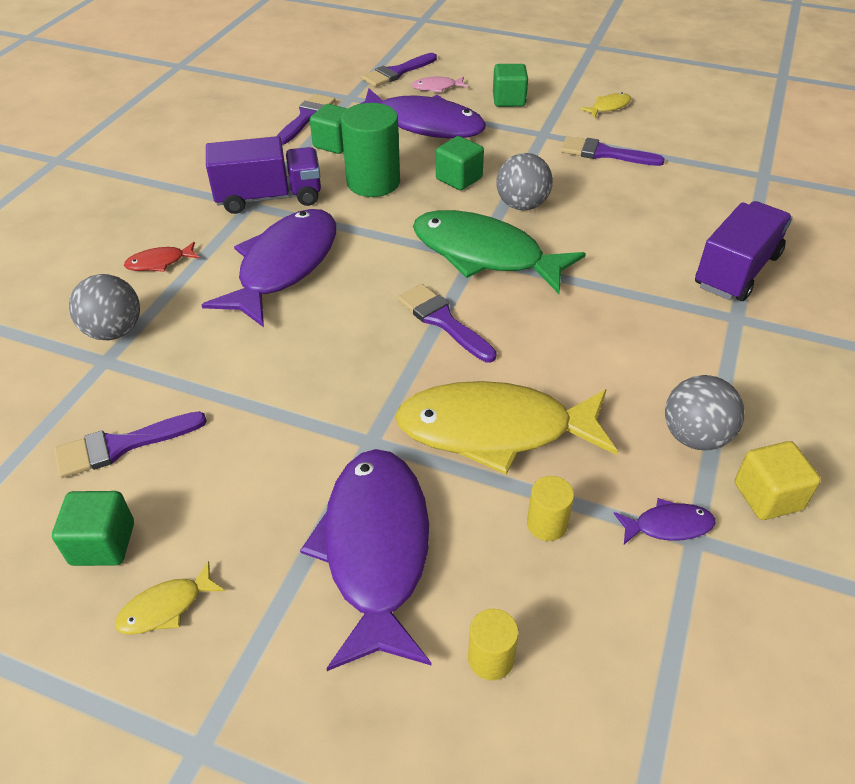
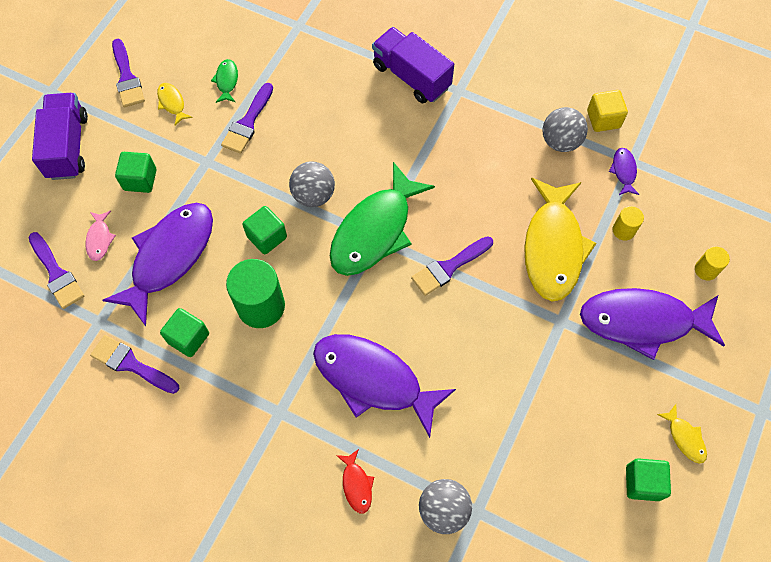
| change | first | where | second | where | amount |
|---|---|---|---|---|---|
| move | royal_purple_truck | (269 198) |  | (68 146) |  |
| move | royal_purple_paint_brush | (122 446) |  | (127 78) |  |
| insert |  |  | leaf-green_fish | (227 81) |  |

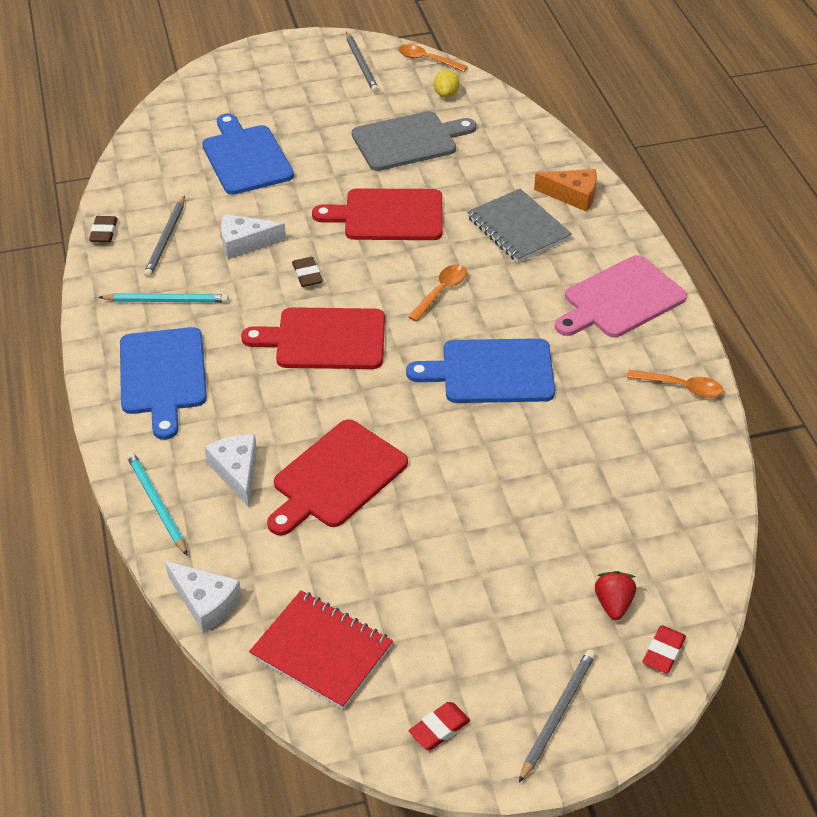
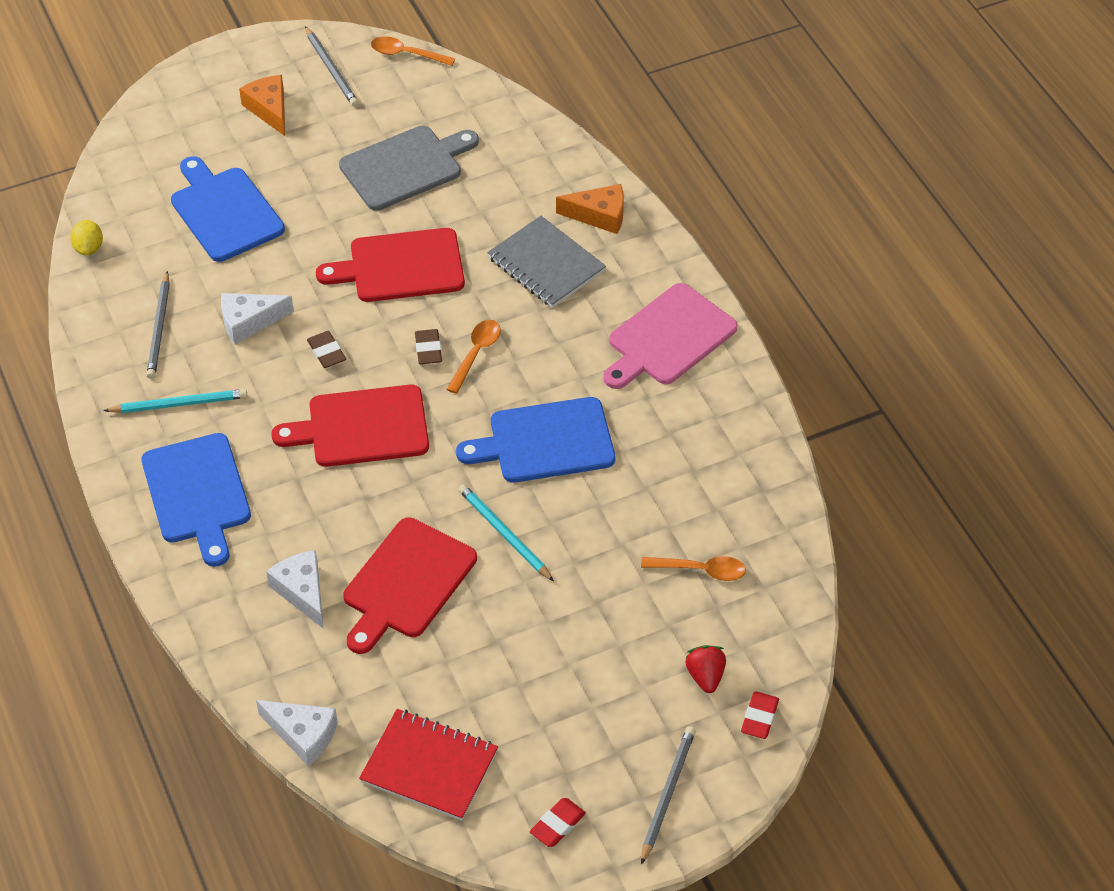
| change | first | where | second | where | amount |
|---|---|---|---|---|---|
| move | yellow_toy_lemon | (446 94) |  | (89 248) |  |
| move | dark_brown_eraser | (104 232) |  | (428 349) |  |
| move | orange-coloured_tablespoon | (681 387) |  | (700 570) |  |
| move | aqua_pencil | (156 503) |  | (504 534) |  |
| insert |  |  | orange-coloured_piece_of_cheese | (269 109) |  |

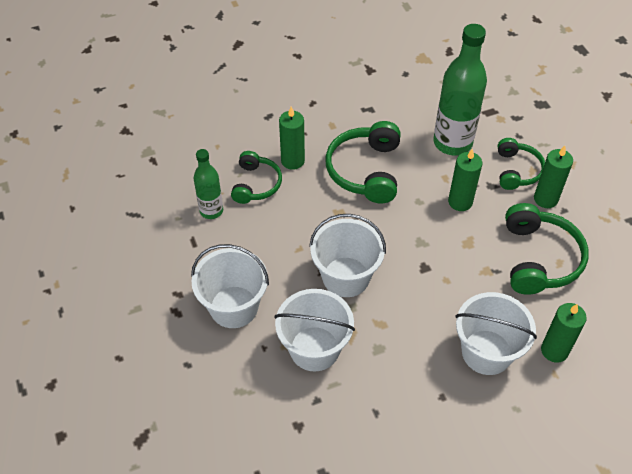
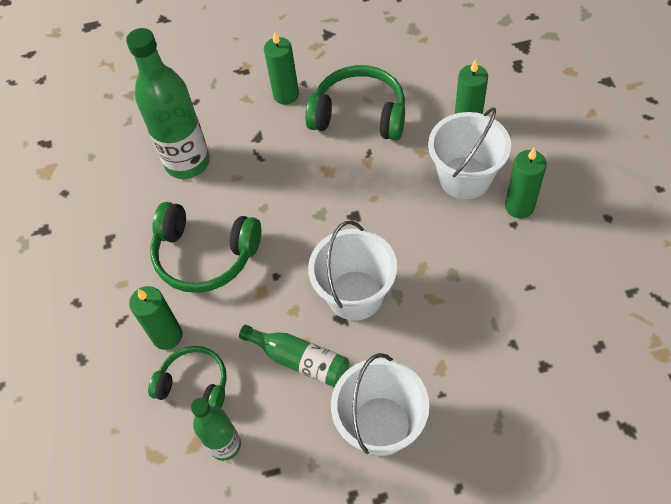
| change | first | where | second | where | amount |
|---|---|---|---|---|---|
| delete | leaf-green_headphones | (517 170) |  |  |  |
| move | leaf-green_wax_candle | (460 202) |  | (519 206) |  |
| delete | snow-white_bucket | (314 348) |  |  |  |
| insert |  |  | leaf-green_flask | (300 360) |  |

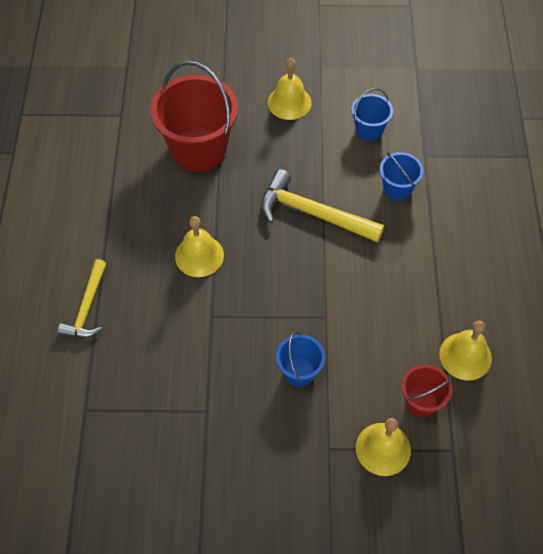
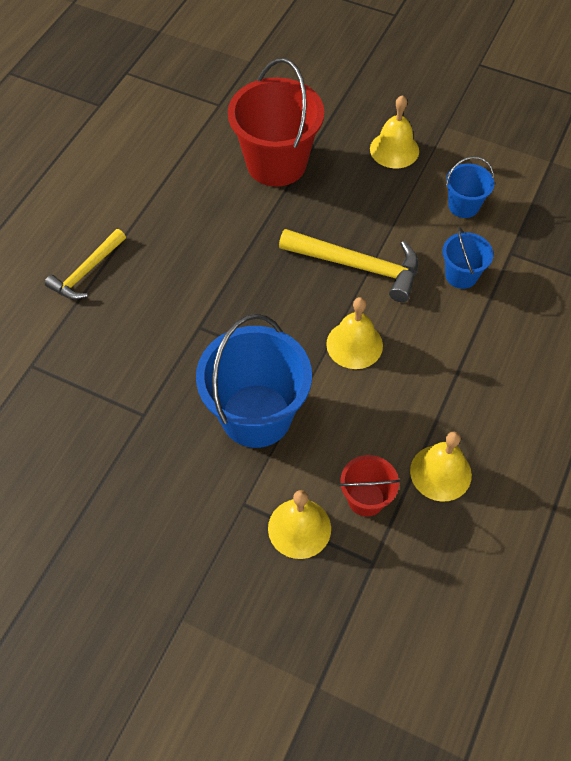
| change | first | where | second | where | amount |
|---|---|---|---|---|---|
| rotate | yellow_carpenter's_hammer | (313 213) |  | (358 266) | 150 degrees clockwise |
| move | yellow_hand_bell | (199 256) |  | (354 344) |  |
| resize | royal_blue_bucket | (299 372) |  | (256 415) | x2.00 |

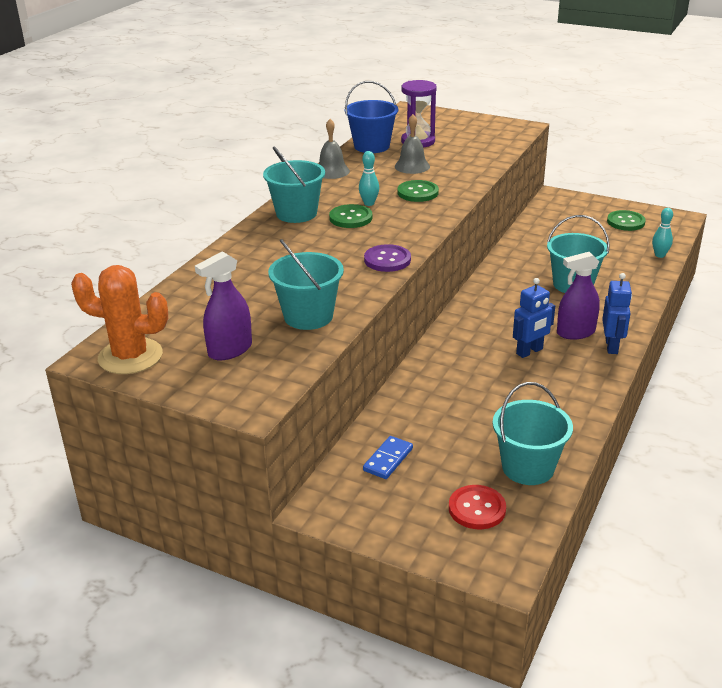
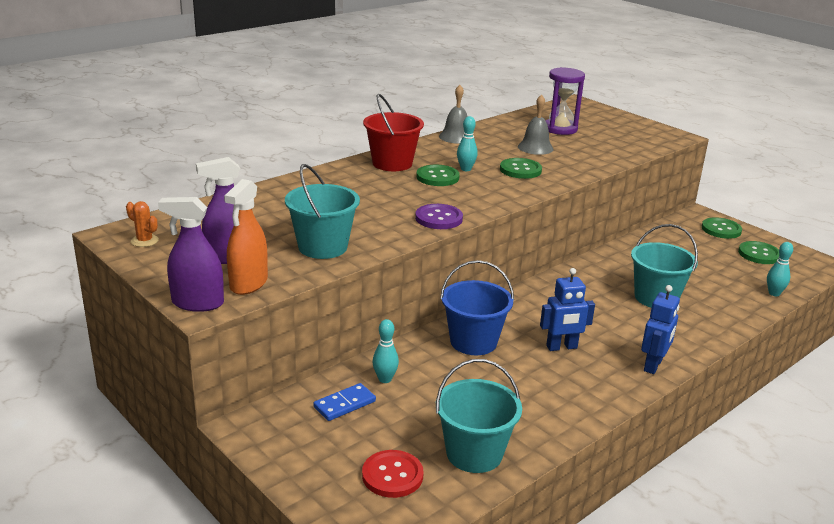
| change | first | where | second | where | amount |
|---|---|---|---|---|---|
| move | royal_blue_bucket | (371 146) |  | (473 342) |  |
| recolor | aqua_bucket | (296 213) | red_bucket | (392 163) |  |
| move | royal_purple_spray_cleaner | (575 332) |  | (197 303) |  |
| resize | orange-coloured_cactus | (130 356) |  | (144 241) | x0.45 |
| insert |  |  | orange-coloured_spray_cleaner | (248 283) |  |
| insert |  |  | leaf-green_shirt_button | (721 229) |  |
| insert |  |  | aqua_skittle | (385 379) |  |

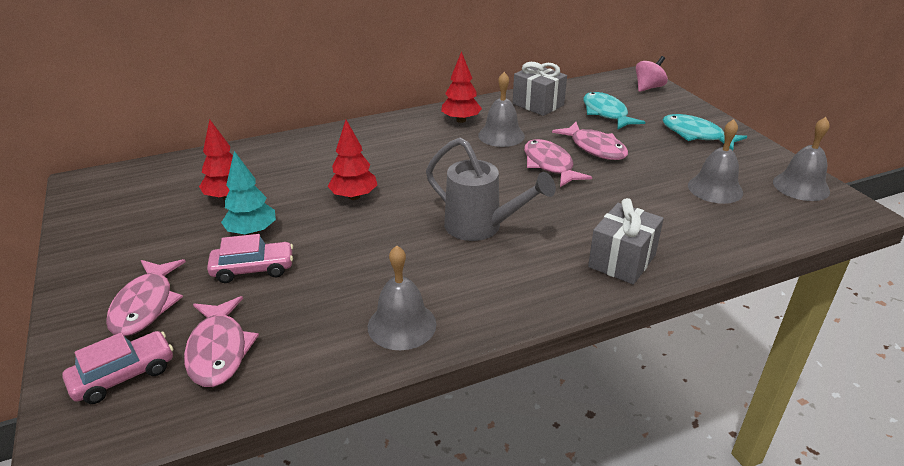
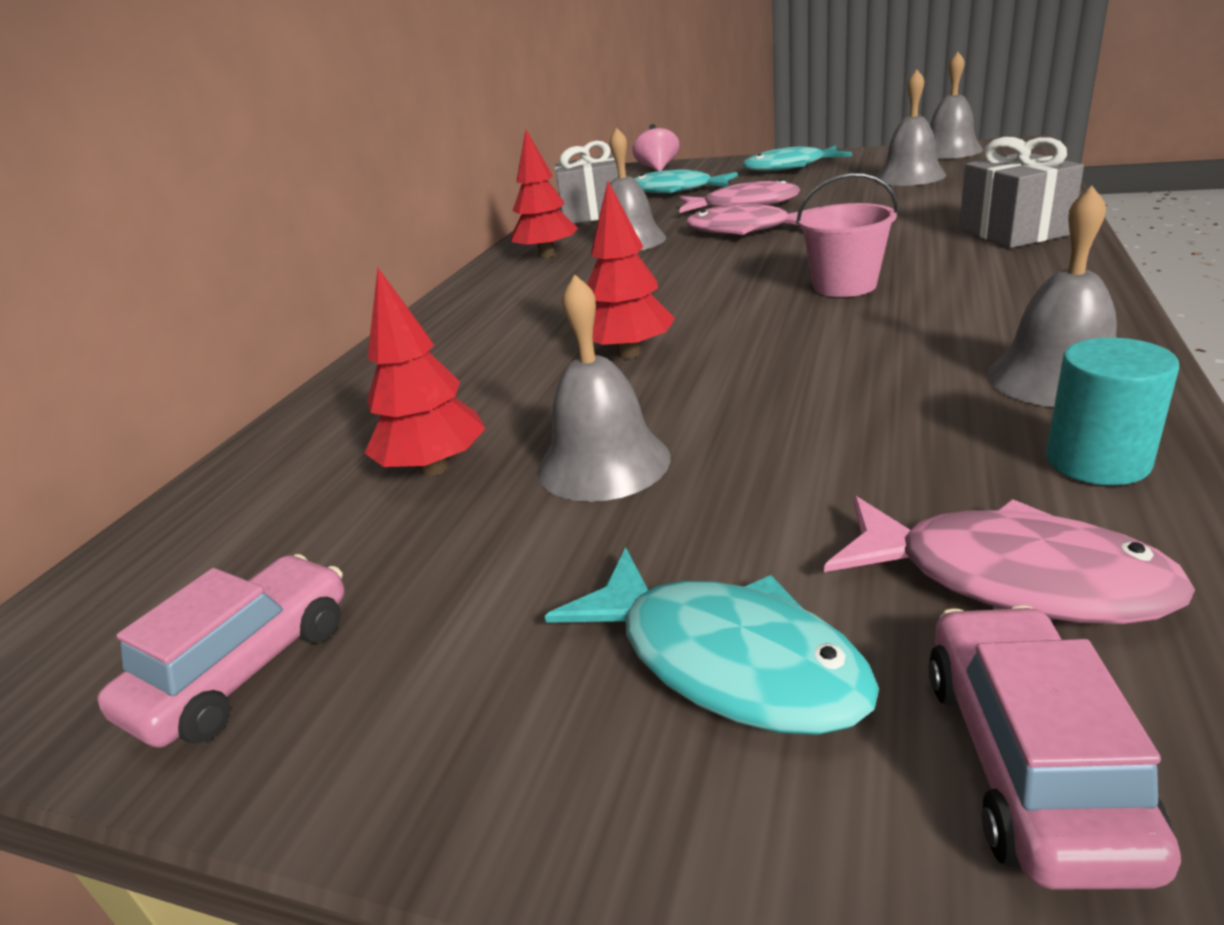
| change | first | where | second | where | amount |
|---|---|---|---|---|---|
| replace | gray_watering_pot | (481 228) | rosy_bucket | (844 286) |  |
| replace | aqua_tree | (252 232) | gray_hand_bell | (603 463) |  |
| move | rosy_car | (253 269) |  | (245 668) |  |
| recolor | rosy_fish | (145 305) | aqua_fish | (726 660) |  |
| insert |  |  | aqua_cylinder | (1097 461) |  |

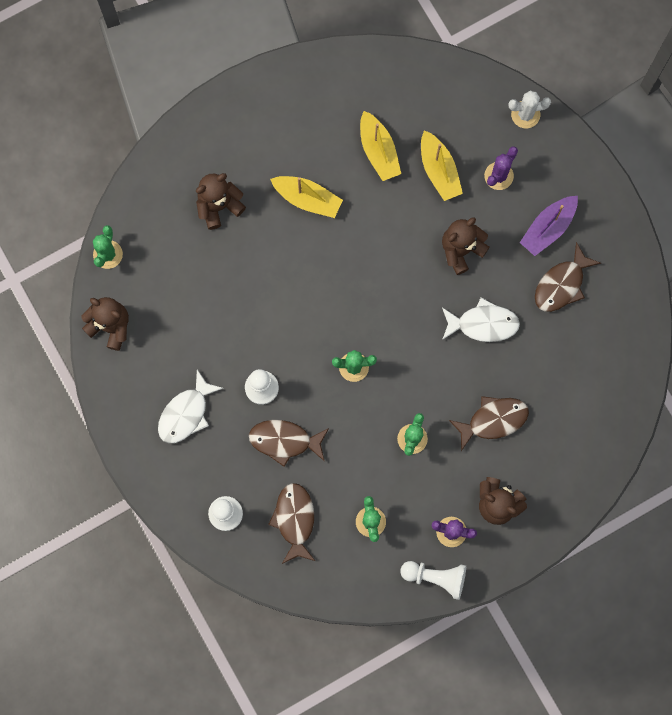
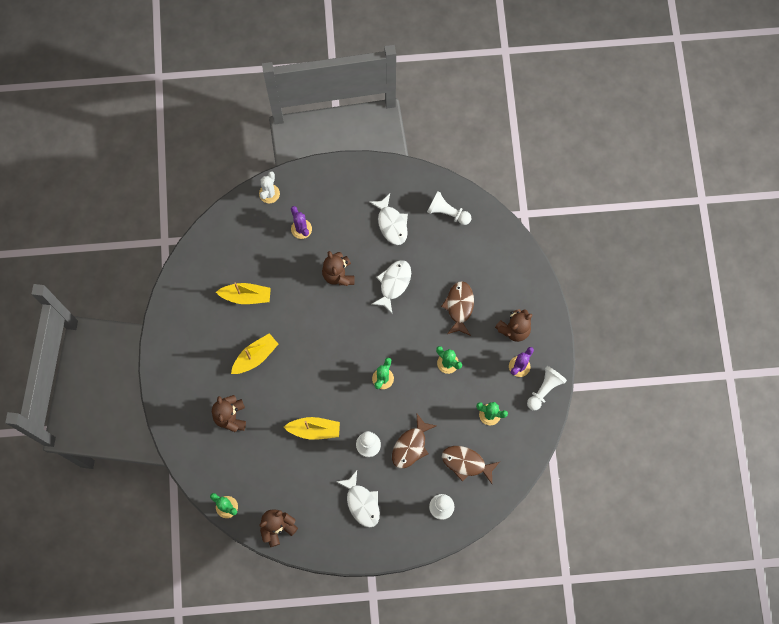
| change | first | where | second | where | amount |
|---|---|---|---|---|---|
| move | yellow_sailboat | (439 170) |  | (314 430) |  |
| delete | royal_purple_sailboat | (548 228) |  |  |  |
| recolor | dark_brown_fish | (561 284) | snow-white_fish | (391 223) |  |
| insert |  |  | snow-white_pawn | (447 212) |  |

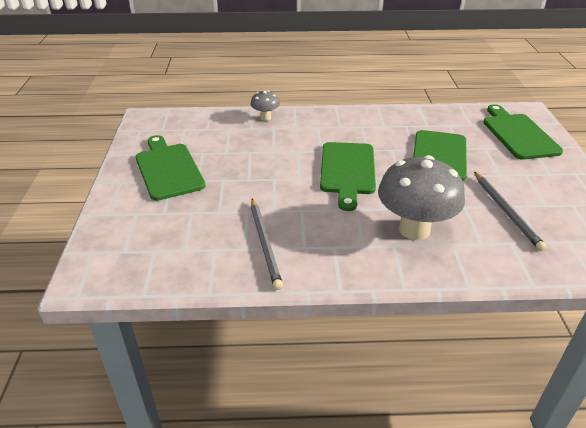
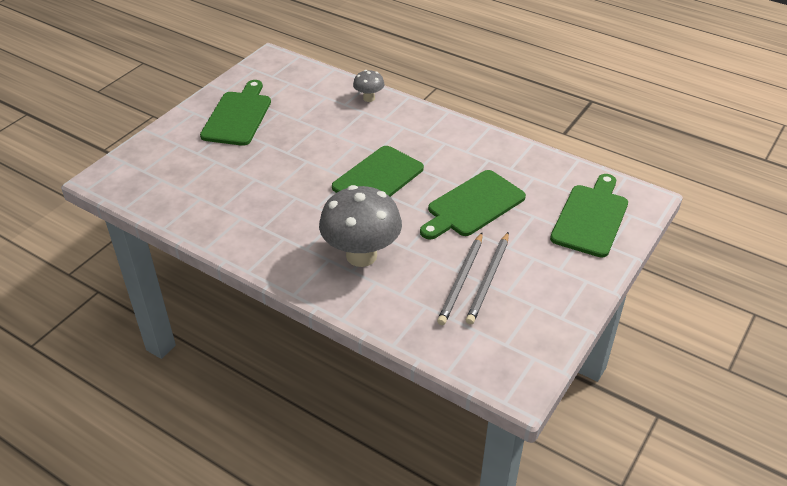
| change | first | where | second | where | amount |
|---|---|---|---|---|---|
| move | gray_pencil | (265 244) |  | (488 280) |  |

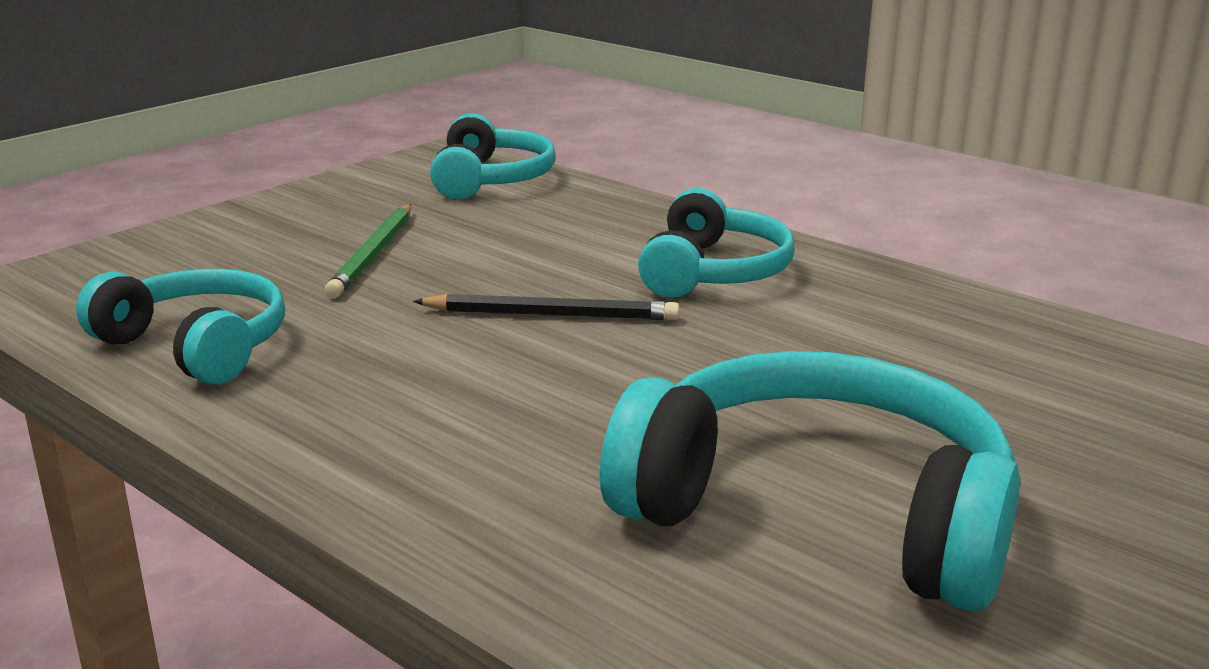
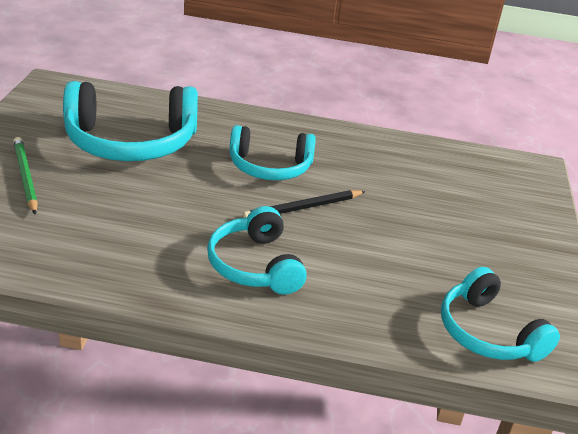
| change | first | where | second | where | amount |
|---|---|---|---|---|---|
| move | leaf-green_pencil | (374 254) |  | (25 177) |  |
| move | aqua_headphones | (197 345) |  | (270 167) |  |

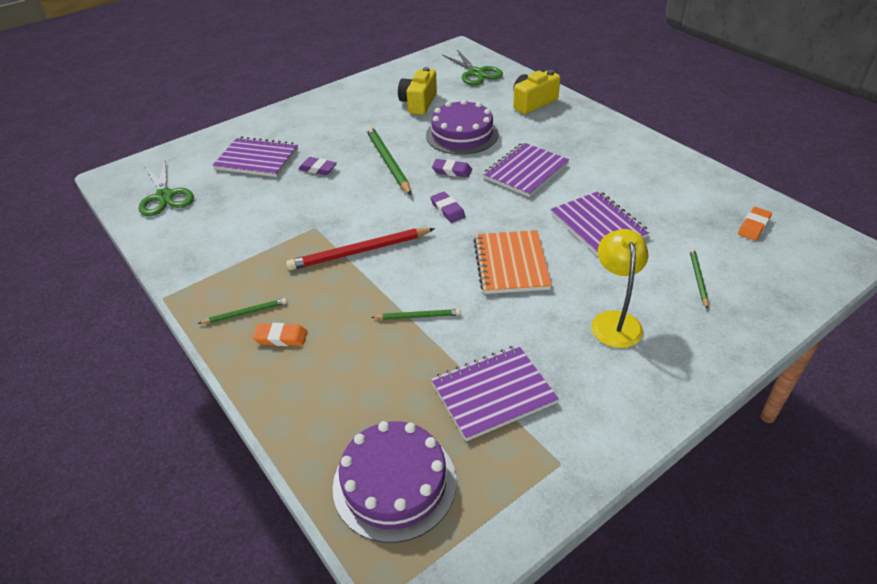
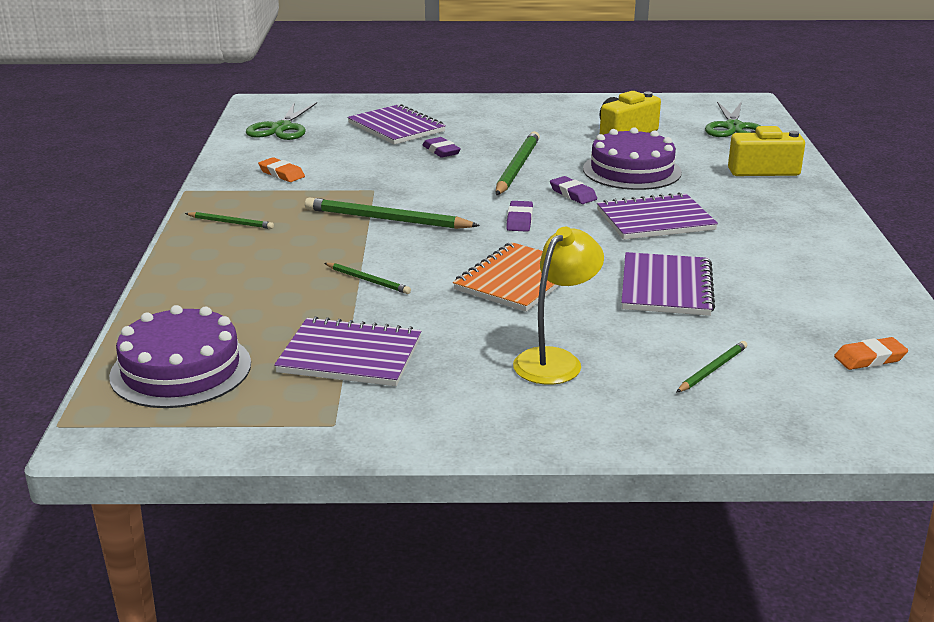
| change | first | where | second | where | amount |
|---|---|---|---|---|---|
| recolor | red_pencil | (359 252) | leaf-green_pencil | (386 219) |  |
| move | orange-coloured_eraser | (281 337) |  | (281 174) |  |

